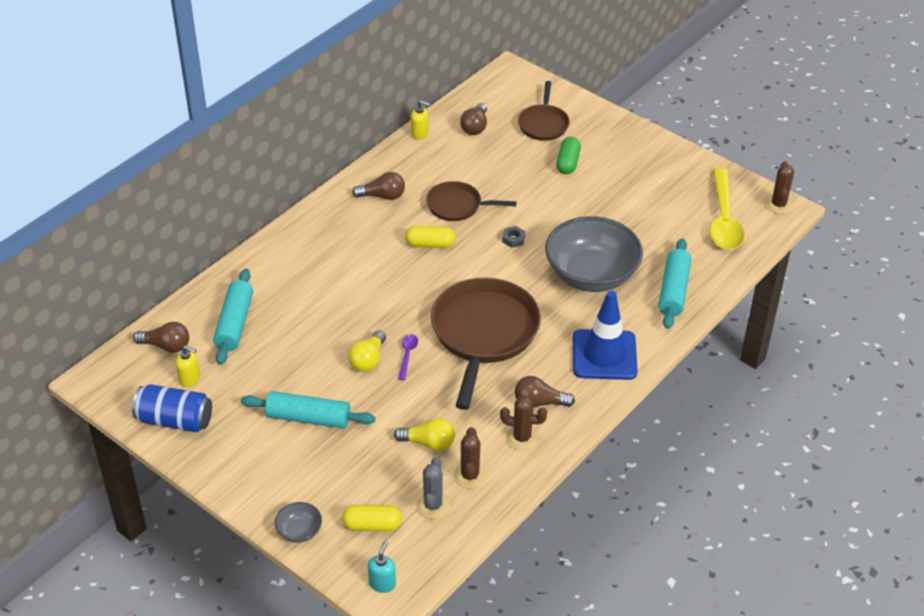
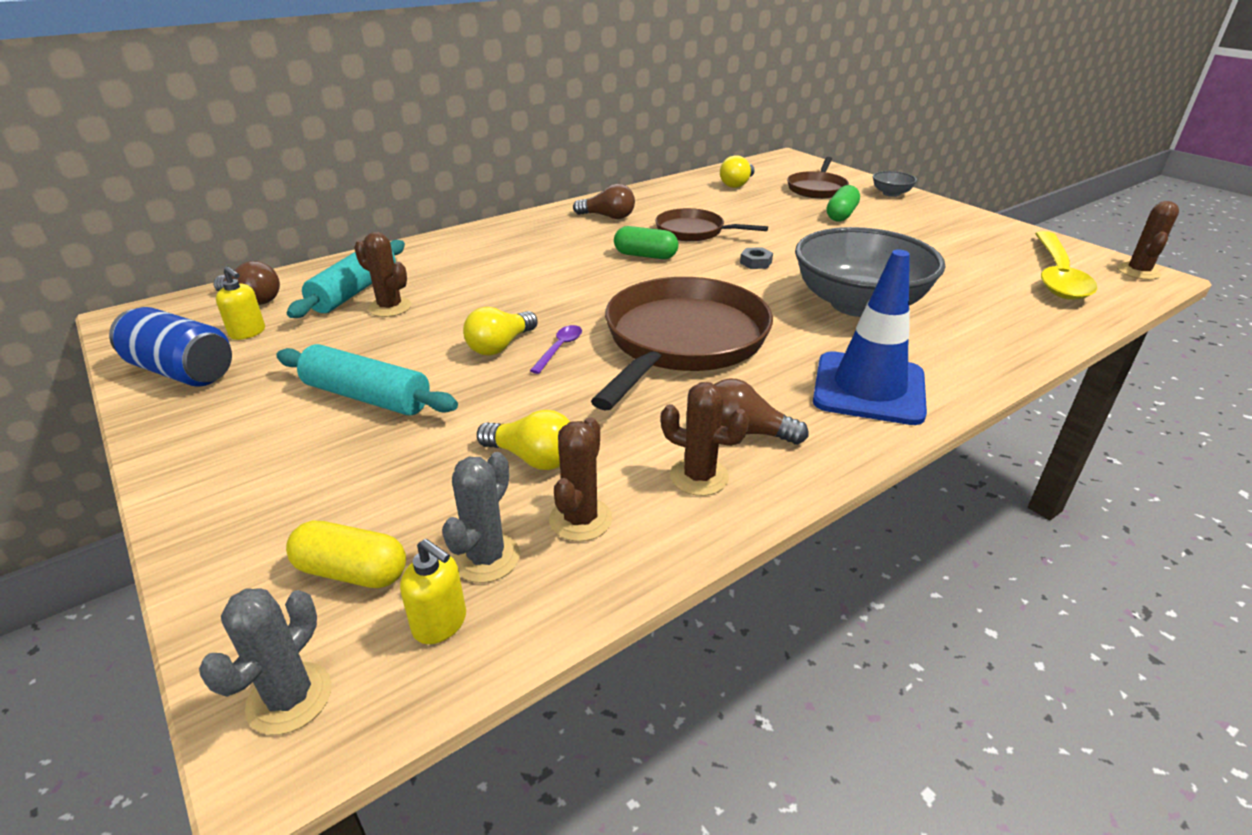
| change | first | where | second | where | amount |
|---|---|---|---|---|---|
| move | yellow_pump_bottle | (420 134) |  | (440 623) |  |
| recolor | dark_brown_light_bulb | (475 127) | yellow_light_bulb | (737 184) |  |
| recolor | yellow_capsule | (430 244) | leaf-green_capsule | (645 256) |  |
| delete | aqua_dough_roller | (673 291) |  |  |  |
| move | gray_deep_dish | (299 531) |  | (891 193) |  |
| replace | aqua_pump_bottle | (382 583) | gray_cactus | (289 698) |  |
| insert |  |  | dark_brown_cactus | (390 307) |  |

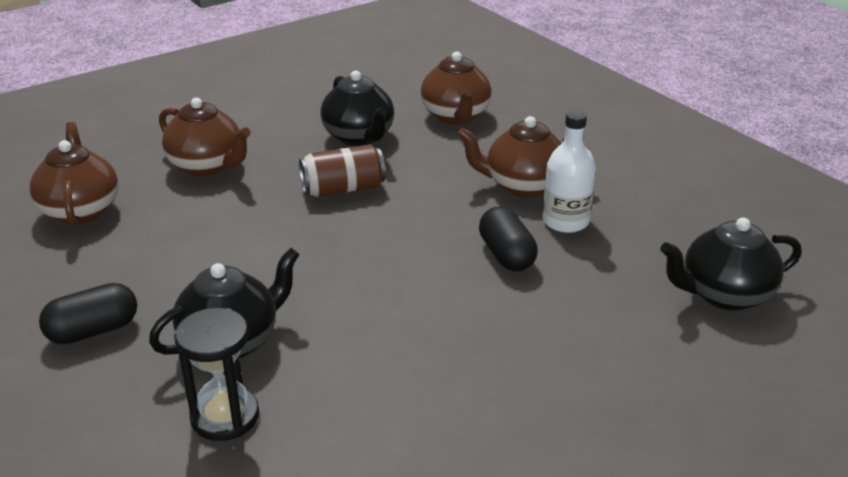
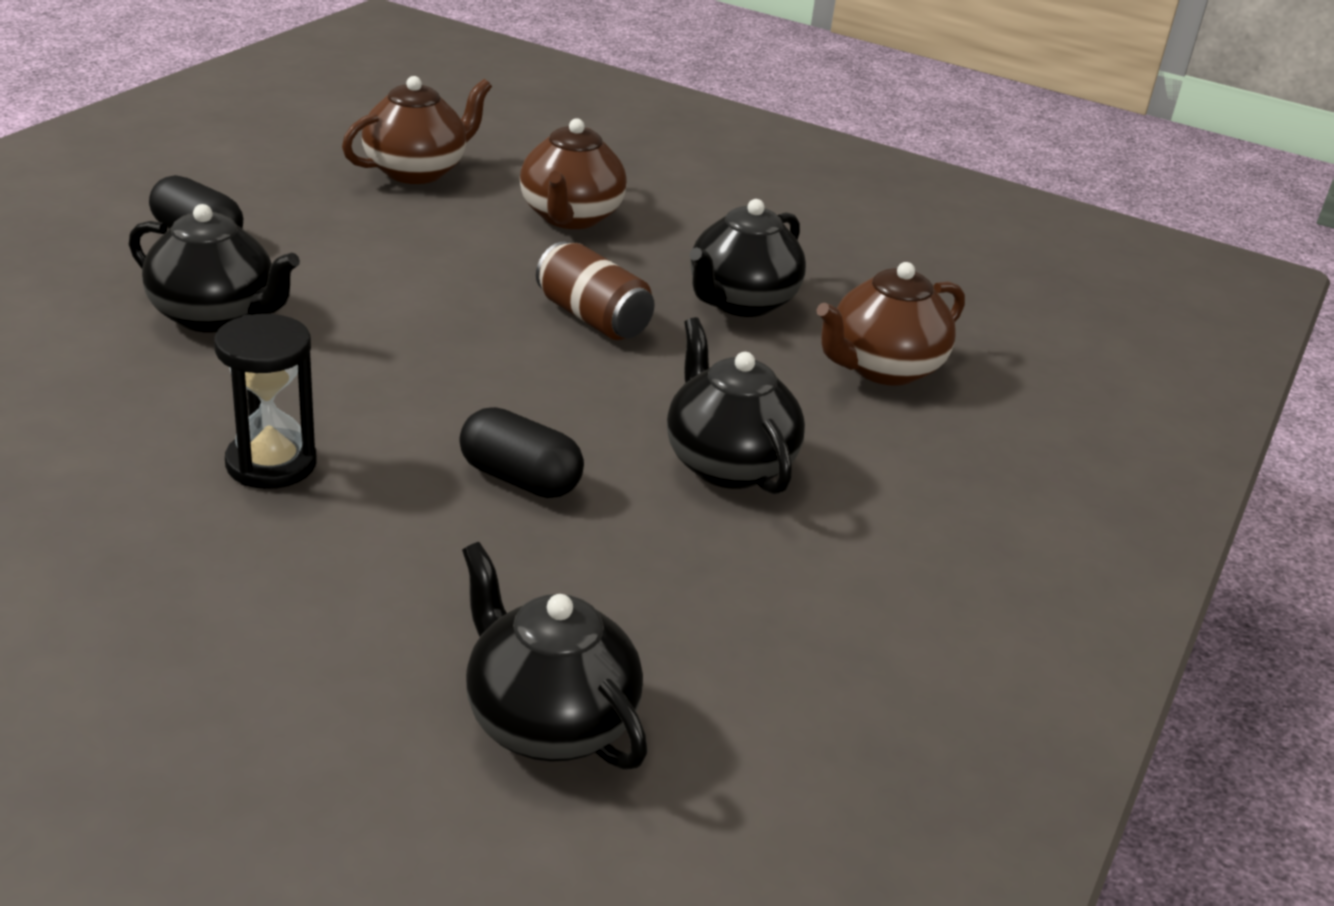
| change | first | where | second | where | amount |
|---|---|---|---|---|---|
| delete | snow-white_flask | (565 221) |  |  |  |
| recolor | dark_brown_china_teapot | (523 185) | jet-black_china_teapot | (727 464) |  |
| rotate | jet-black_capsule | (506 255) |  | (520 479) | 75 degrees clockwise |
| move | jet-black_hourglass | (225 416) |  | (271 463) |  |

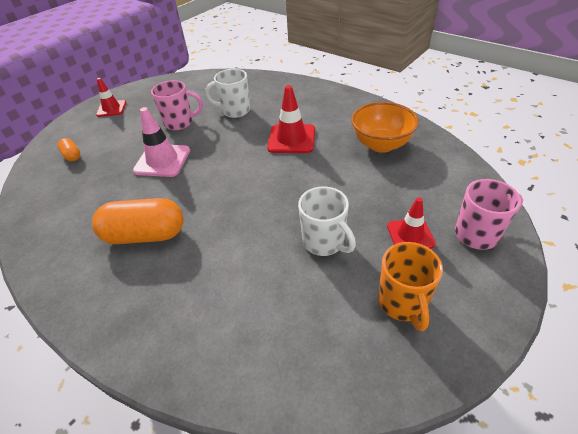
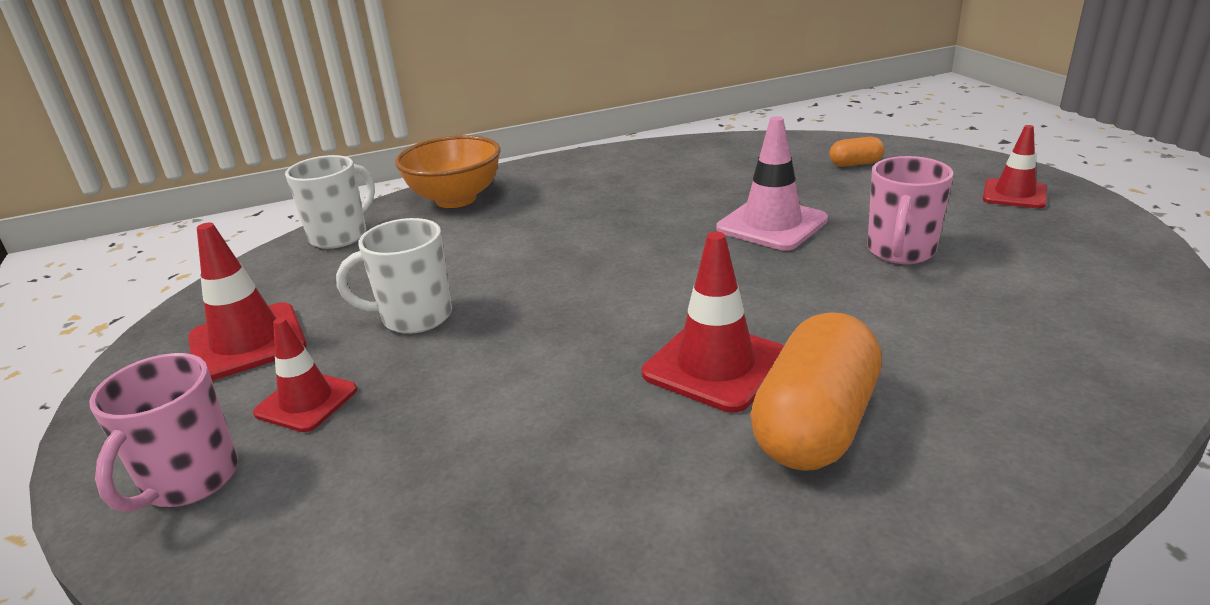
| change | first | where | second | where | amount |
|---|---|---|---|---|---|
| move | snow-white_coffee_mug | (235 111) |  | (340 236) |  |
| move | orange-coloured_deep_dish | (381 145) |  | (456 199) |  |
| move | orange-coloured_capsule | (145 235) |  | (815 425) |  |
| replace | orange-coloured_coffee_mug | (402 303) | red_safety_cone | (247 342) |  |

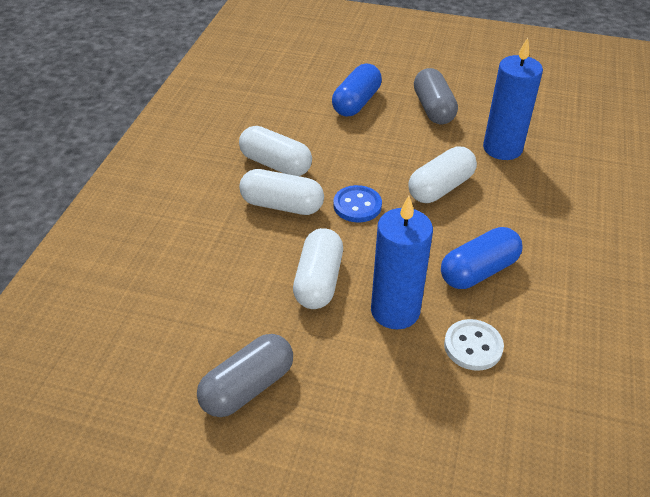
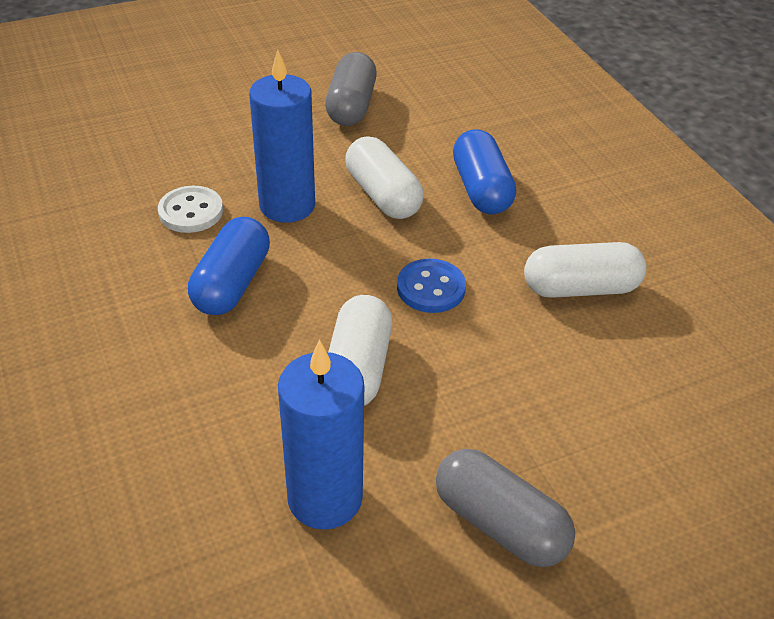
| change | first | where | second | where | amount |
|---|---|---|---|---|---|
| move | royal_blue_capsule | (356 102) |  | (481 189) |  |
| delete | snow-white_capsule | (282 205) |  |  |  |

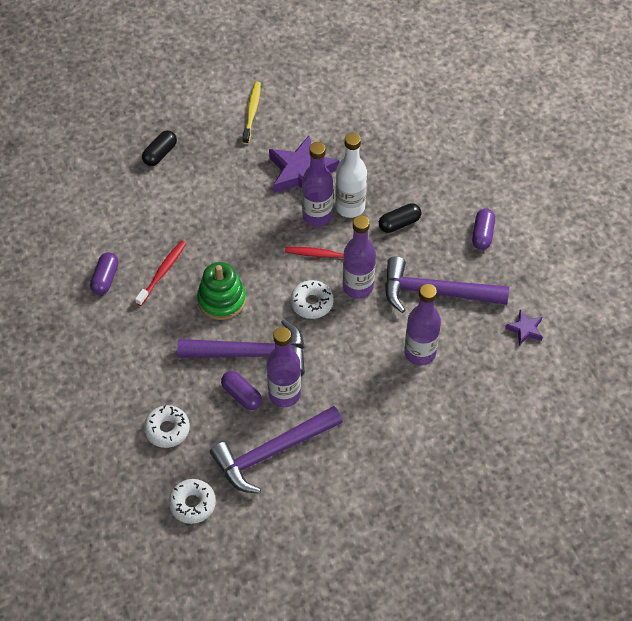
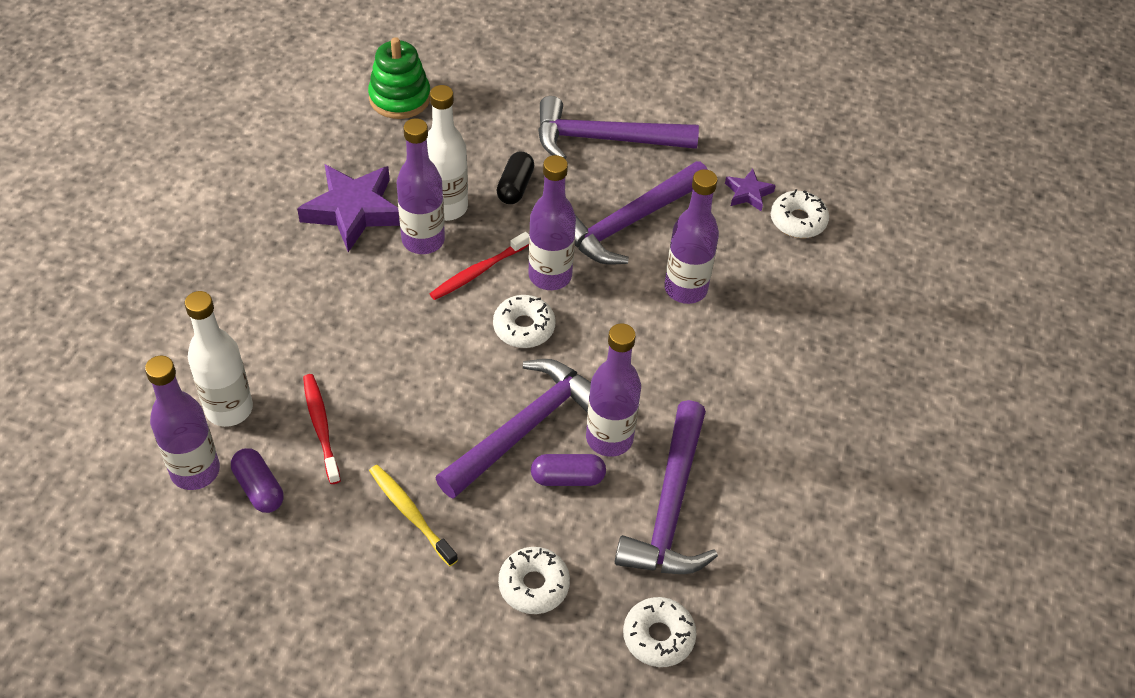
| change | first | where | second | where | amount |
|---|---|---|---|---|---|
| move | yellow_toothbrush | (252 112) |  | (411 514) |  |
| delete | jet-black_capsule | (160 154) |  |  |  |
| replace | royal_purple_capsule | (482 234) | royal_purple_carpenter's_hammer | (605 139) |  |
| move | leaf-green_stacking_toy | (222 300) |  | (400 98) |  |
| insert |  |  | snow-white_donut | (798 221) |  |
| insert |  |  | snow-white_flask | (229 409) |  |
| insert |  |  | royal_purple_flask | (195 471) |  |

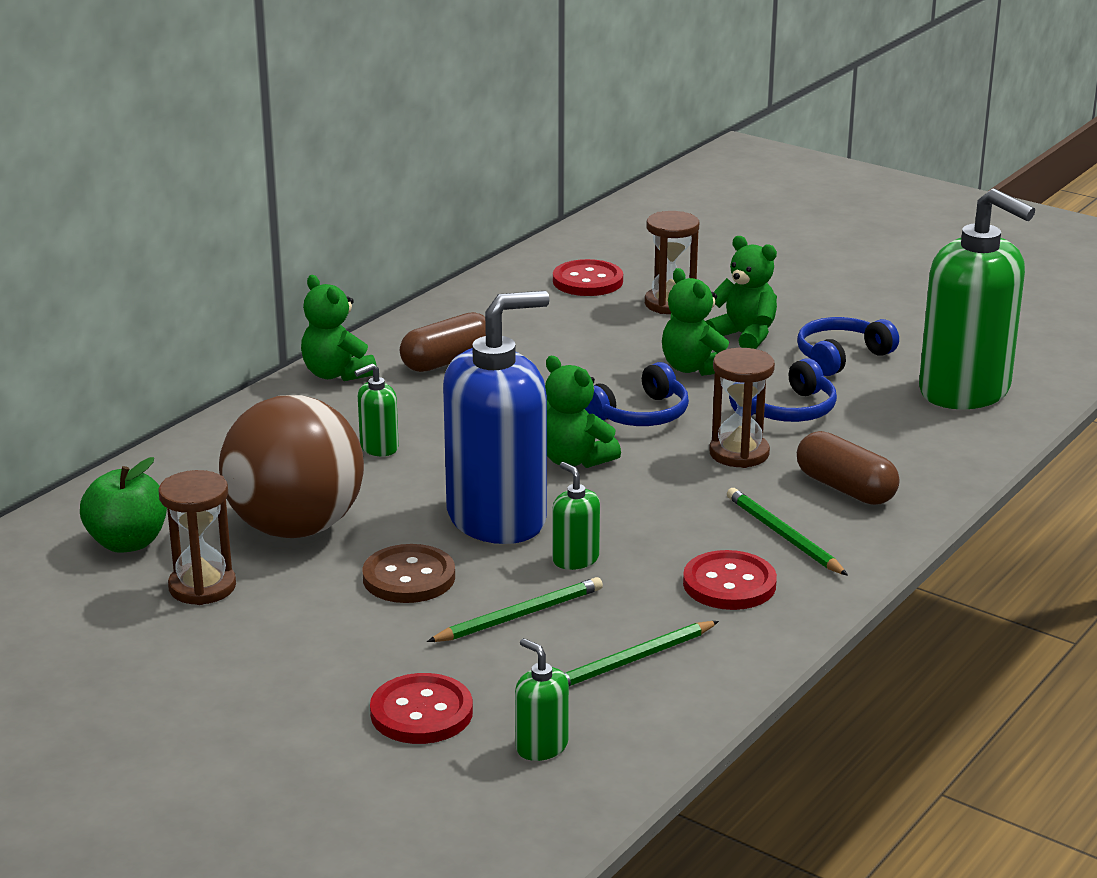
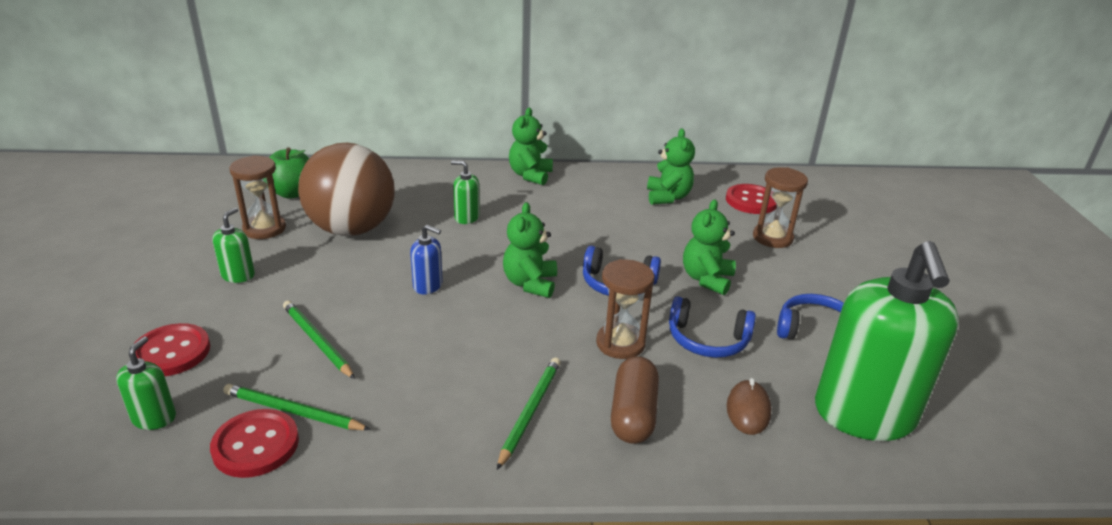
| change | first | where | second | where | amount |
|---|---|---|---|---|---|
| move | leaf-green_stuffed_bear | (744 336) |  | (668 197) |  |
| resize | royal_blue_pump_bottle | (497 518) |  | (428 286) | x0.41 |
| delete | dark_brown_capsule | (447 361) |  |  |  |
| move | leaf-green_pump_bottle | (575 559) |  | (238 275) |  |
| delete | dark_brown_shirt_button | (409 577) |  |  |  |
| move | red_shirt_button | (729 584) |  | (256 445) |  |
| rotate | leaf-green_pencil | (519 615) |  | (317 341) | 150 degrees counterclockwise |
| insert |  |  | dark_brown_PC_mouse | (748 410) |  |

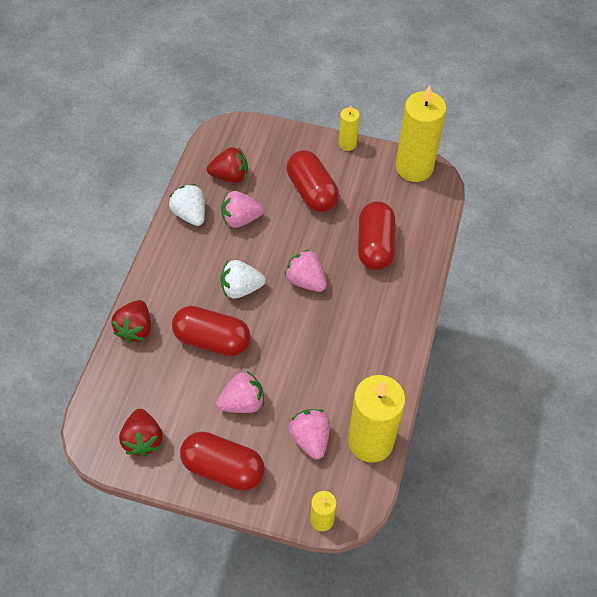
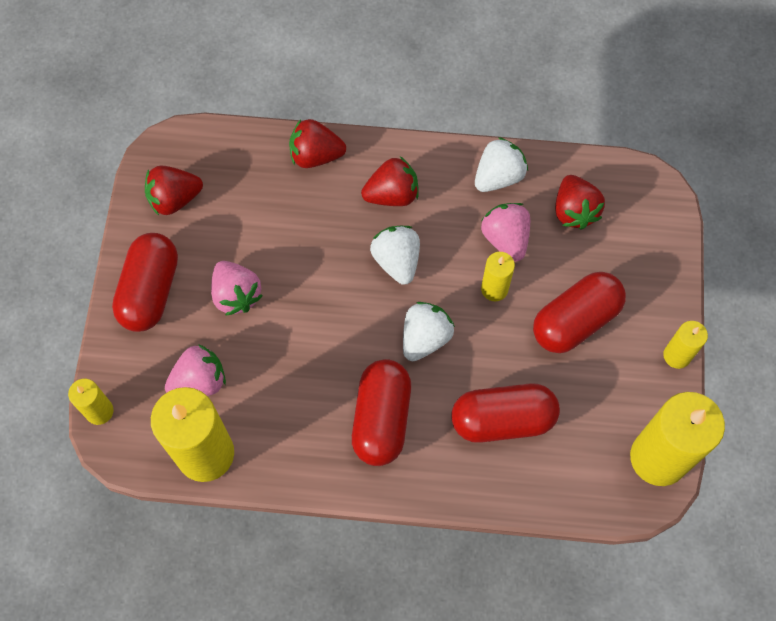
| change | first | where | second | where | amount |
|---|---|---|---|---|---|
| recolor | rosy_strawberry | (306 281) | snow-white_strawberry | (425 338) |  |
| move | red_capsule | (212 340) |  | (381 419) |  |
| insert |  |  | red_strawberry | (392 194) |  |
| insert |  |  | yellow_wax_candle | (494 289) |  |

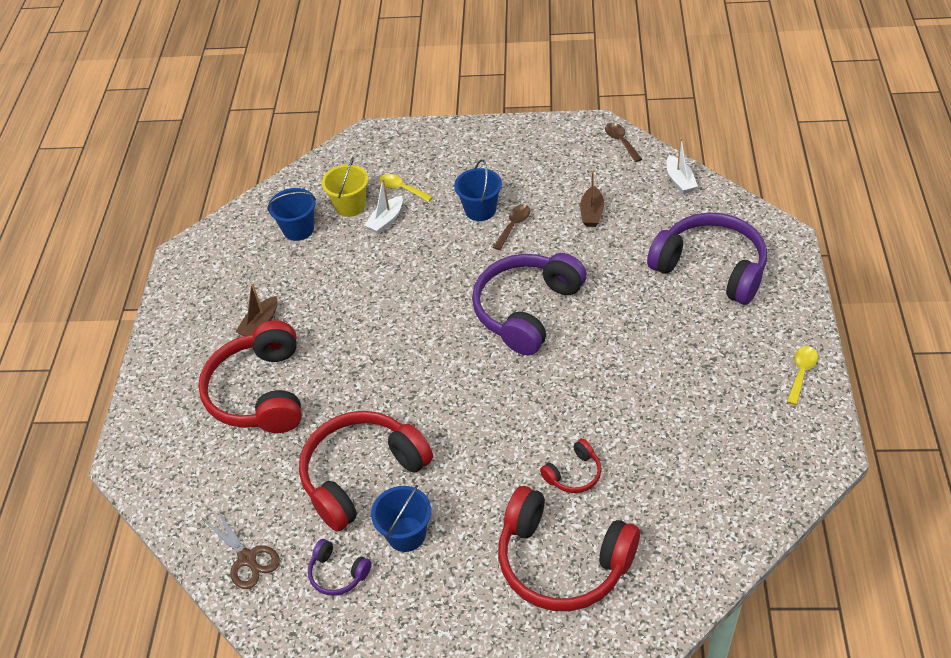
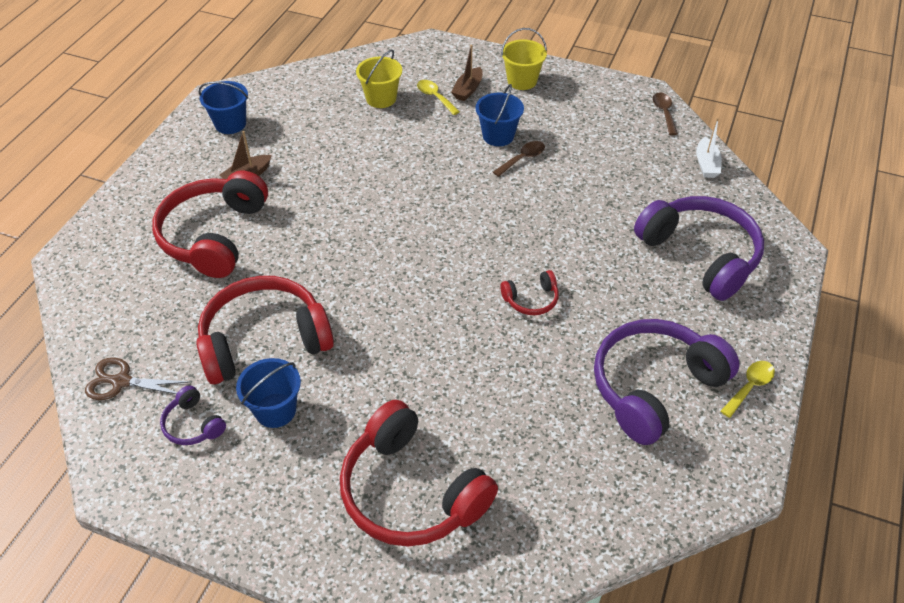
| change | first | where | second | where | amount |
|---|---|---|---|---|---|
| move | dark_brown_sailboat | (591 213) |  | (468 90) |  |
| delete | snow-white_sailboat | (386 220) |  |  |  |
| move | royal_blue_bucket | (298 229) |  | (230 124) |  |
| move | royal_purple_headphones | (527 310) |  | (654 387) |  |
| move | red_headphones | (574 474) |  | (531 299) |  |
| rotate | dark_brown_scissors | (247 559) |  | (121 381) | 120 degrees clockwise |
| insert |  |  | yellow_bucket | (522 81) |  |

